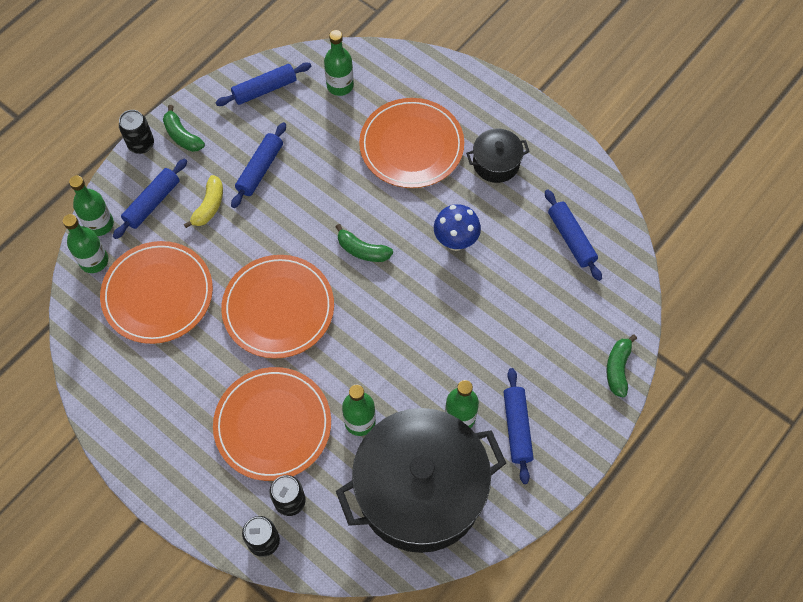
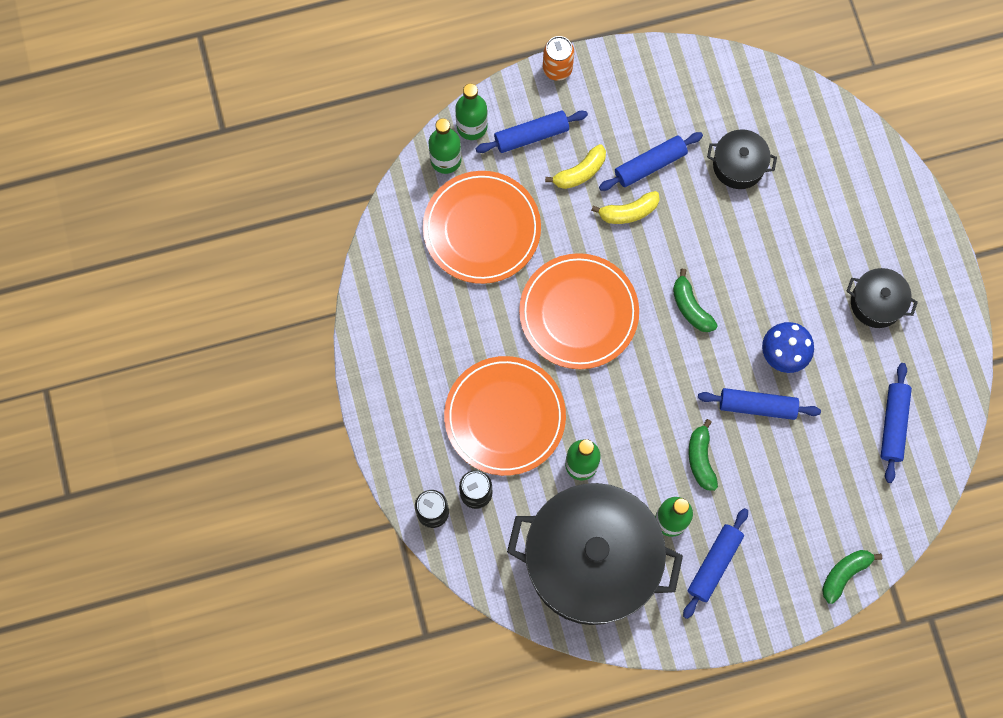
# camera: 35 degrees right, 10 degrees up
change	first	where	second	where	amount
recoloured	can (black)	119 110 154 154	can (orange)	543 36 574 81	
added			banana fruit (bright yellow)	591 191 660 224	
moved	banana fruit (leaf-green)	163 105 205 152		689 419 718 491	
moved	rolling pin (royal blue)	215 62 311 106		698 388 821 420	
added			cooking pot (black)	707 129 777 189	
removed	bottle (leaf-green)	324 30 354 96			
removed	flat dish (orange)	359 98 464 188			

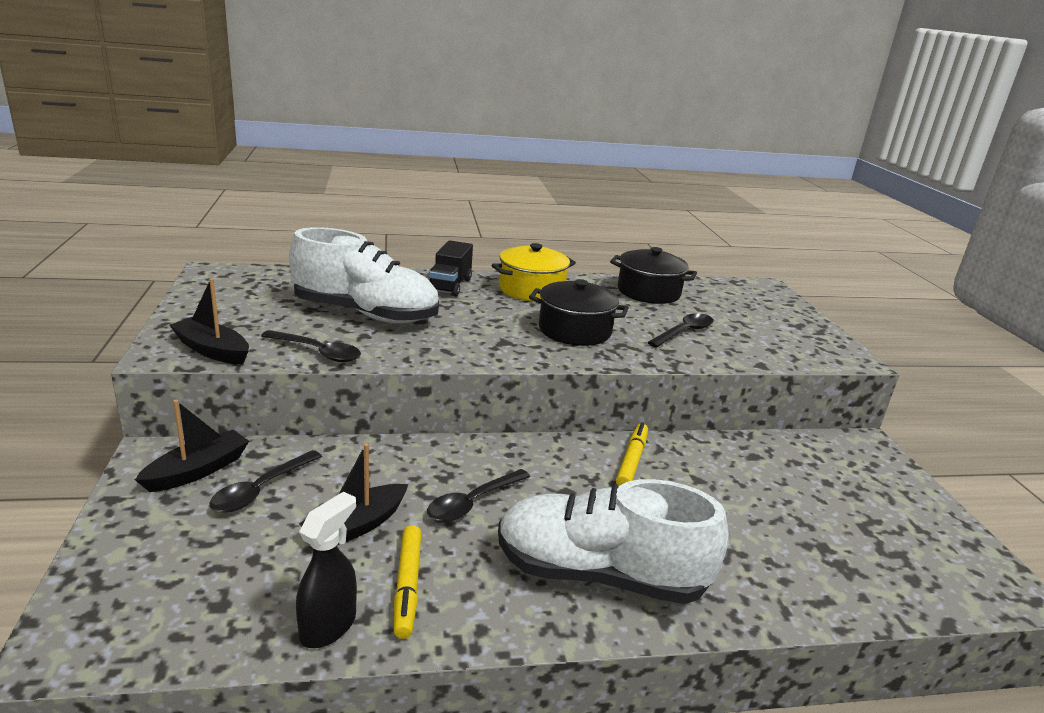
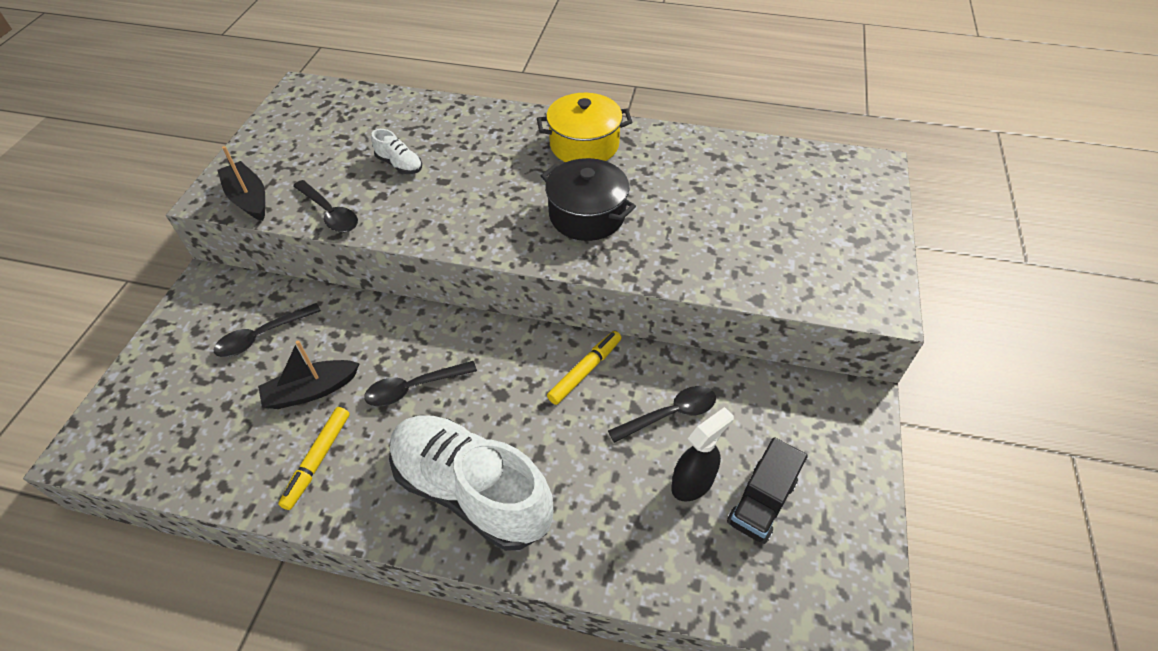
# camera: 25 degrees right, 25 degrees up
change	first	where	second	where	amount
resized	sneaker (white)	289 227 439 324		371 129 422 174	x0.41
moved	tablespoon (black)	647 313 713 348		608 386 716 443	
moved	sprayer (black)	296 491 357 648		671 407 734 502	
moved	lorry (black)	429 240 473 297		727 437 808 544	
removed	boat (black)	135 400 249 492			
removed	cooking pot (black)	610 247 697 304			

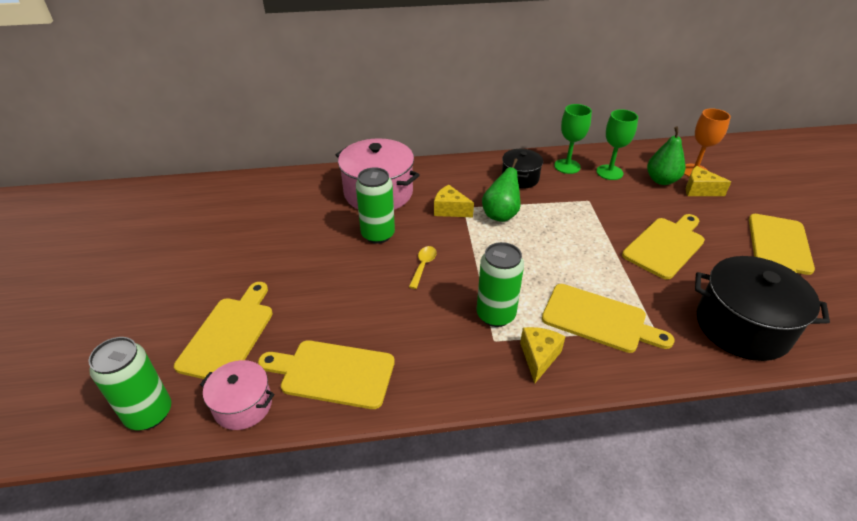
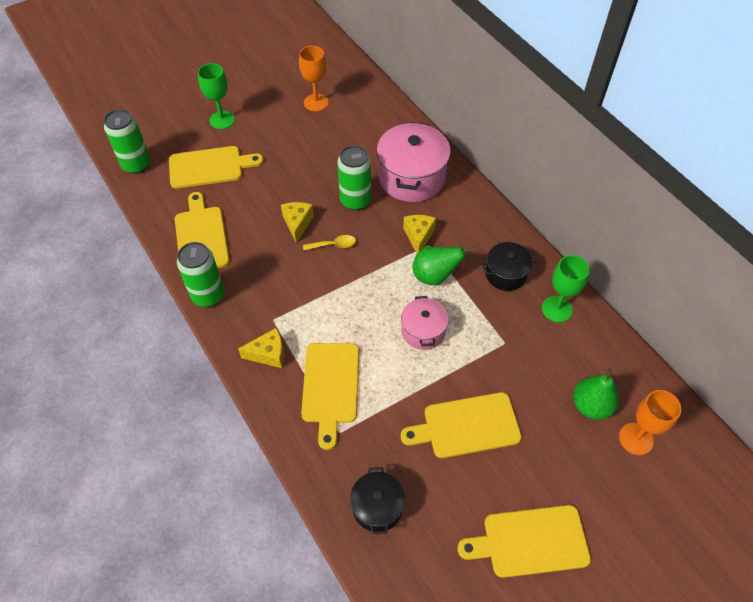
# camera: 65 degrees right, 15 degrees up
change	first	where	second	where	amount
moved	can (leaf-green)	477 242 524 327		177 242 224 307	
moved	wine glass (leaf-green)	596 109 638 180		198 63 235 129	
moved	cheese (bright yellow)	686 166 731 196		281 202 314 243	
added			wine glass (orange)	299 46 329 111	
resized	cooking pot (black)	695 256 830 361		350 467 405 534	x0.57
moved	cooking pot (rosy)	200 360 274 430		401 296 449 350	
turned	chopping board (bright yellow)	622 214 705 280		401 392 522 458	150 degrees clockwise

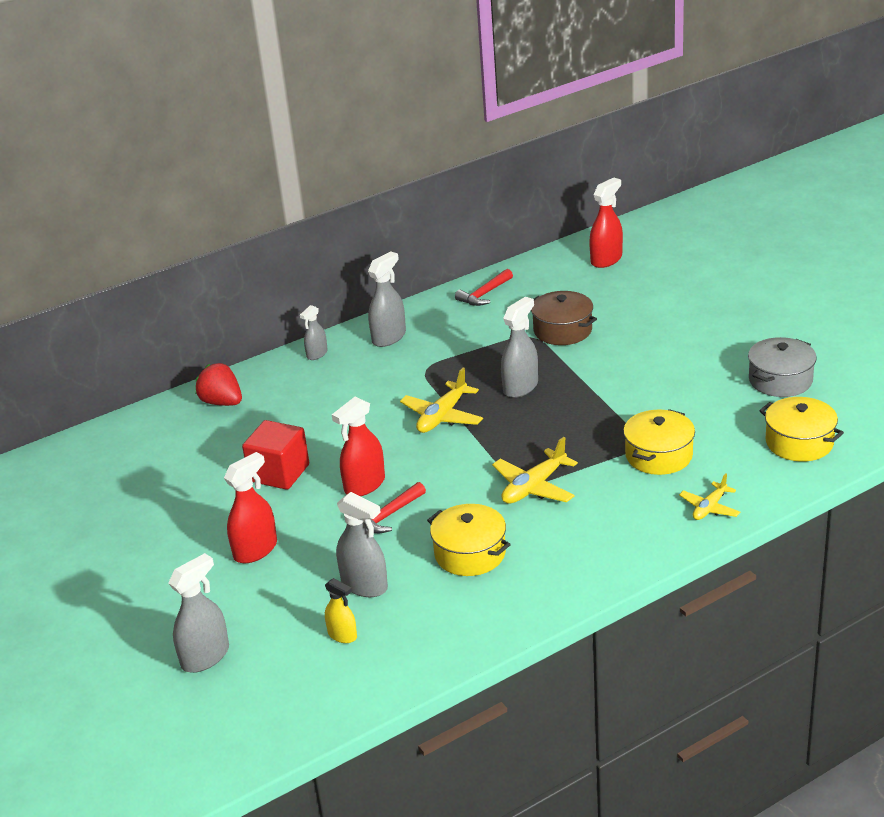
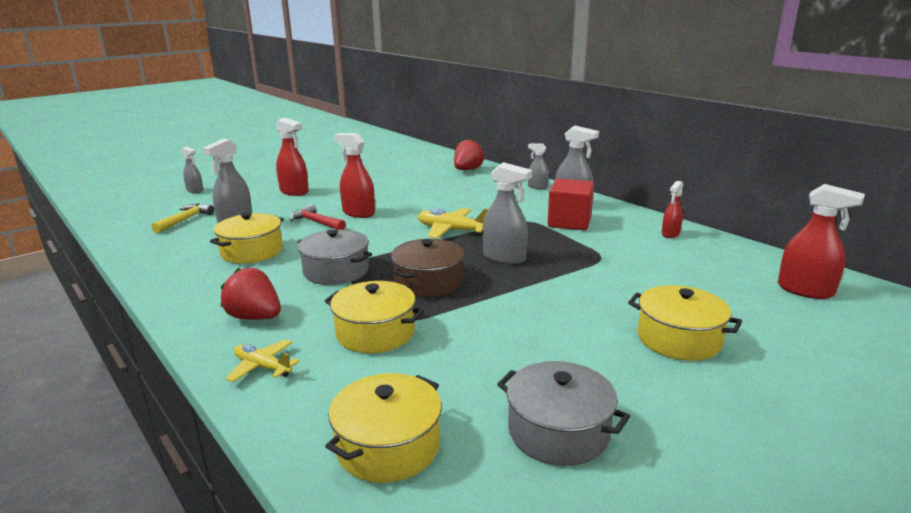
# camera: 80 degrees right, 10 degrees down
change	first	where	second	where	amount
replaced	sprayer (bright yellow)	325 578 357 643	hammer (bright yellow)	151 204 214 233	
resized	sprayer (ash-grey)	168 553 229 673		182 147 203 193	x0.61
added			toy strawberry (red)	221 268 281 320	
replaced	toy plane (bright yellow)	492 437 578 504	cooking pot (ash-grey)	297 229 372 285	
moved	cooking pot (brown)	531 291 597 345		391 239 464 297	
moved	cube (red)	242 420 309 490		548 179 594 230	
added			cooking pot (bright yellow)	628 285 742 361	
replaced	hammer (red)	455 269 513 306	sprayer (red)	662 181 683 238	

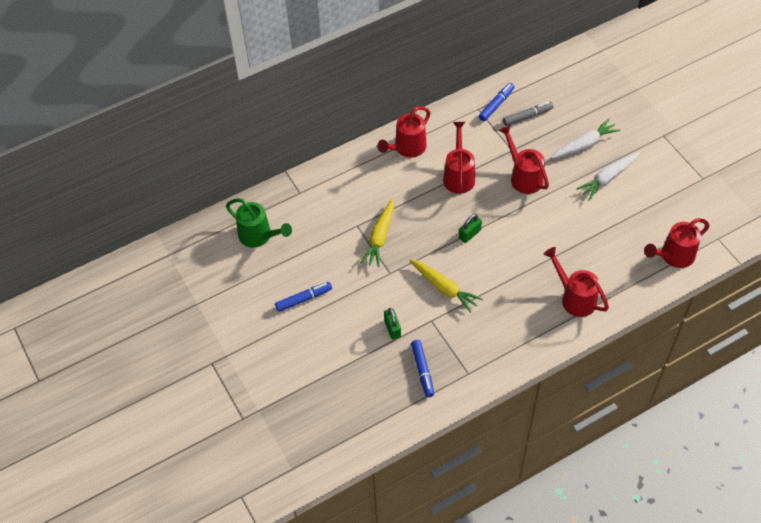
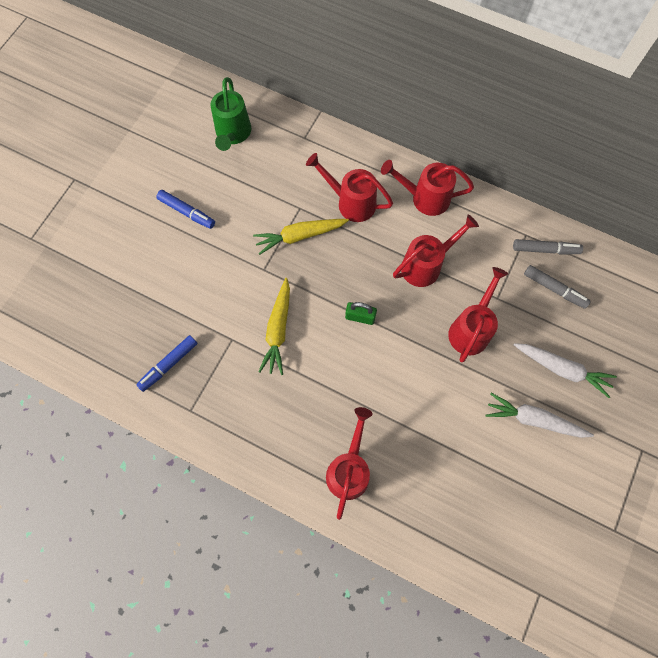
# camera: 55 degrees right, 15 degrees up
change	first	where	second	where	amount
moved	sprinkling can (red)	644 218 710 268		306 153 393 222	
recoloured	marker (royal blue)	479 83 515 121	marker (ash-grey)	513 239 583 254	
removed	lock (leaf-green)	384 308 401 340			

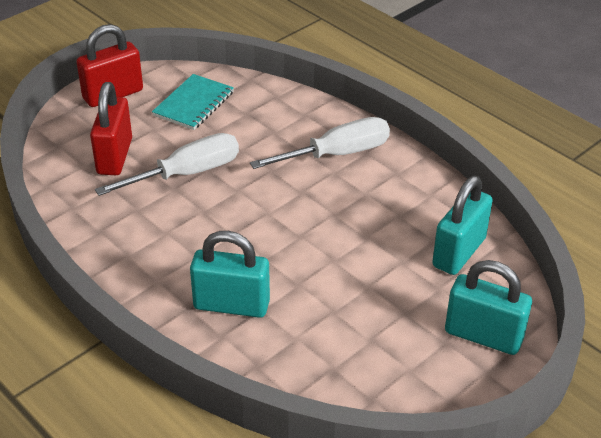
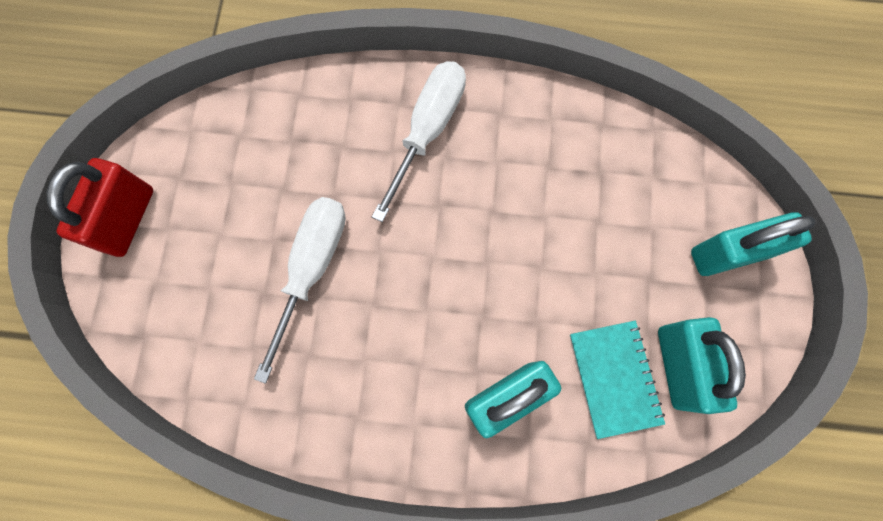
# camera: 40 degrees left, 35 degrees up
change	first	where	second	where	amount
moved	notepad (aqua)	152 74 234 130		570 321 665 439	
moved	lock (aqua)	432 176 493 275		658 317 746 414	
removed	lock (red)	90 82 132 175			

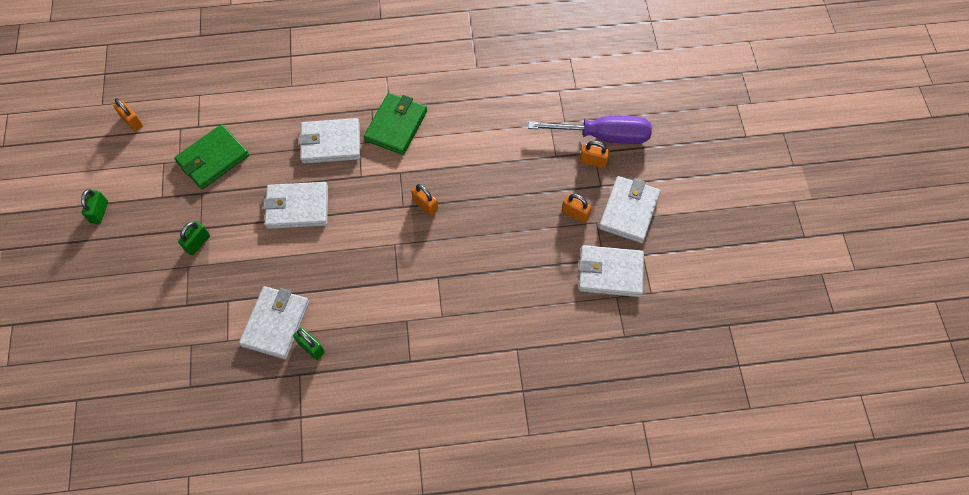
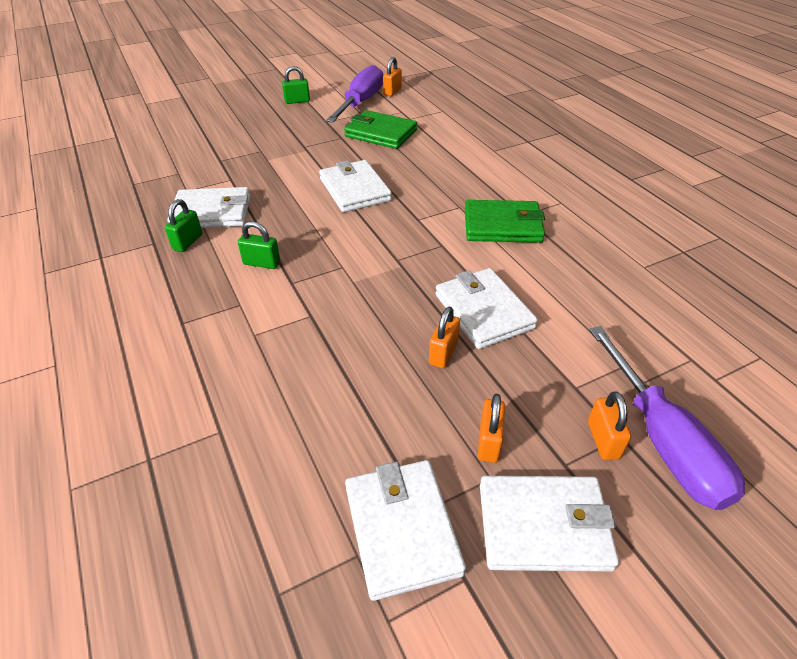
# camera: 70 degrees right, 20 degrees down
change	first	where	second	where	amount
moved	lock (leaf-green)	178 221 210 255		238 221 280 269	
added			screwdriver (violet)	326 65 383 123	
moved	lock (orange)	411 184 438 216		429 306 460 368	
moved	billfold (white)	298 118 361 164		435 268 538 349	

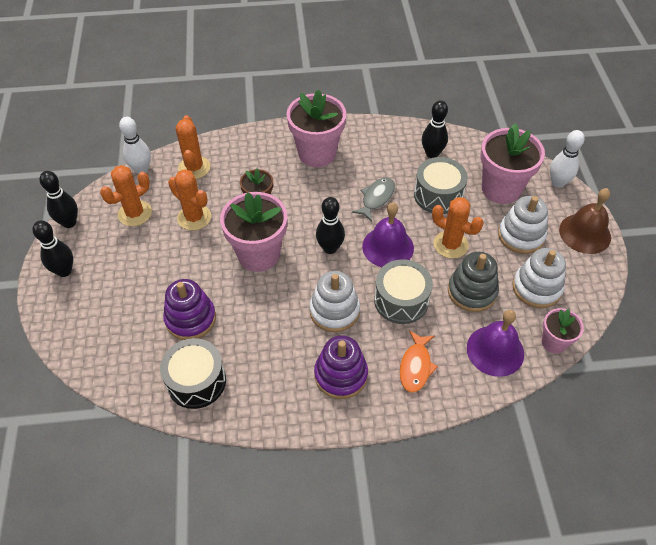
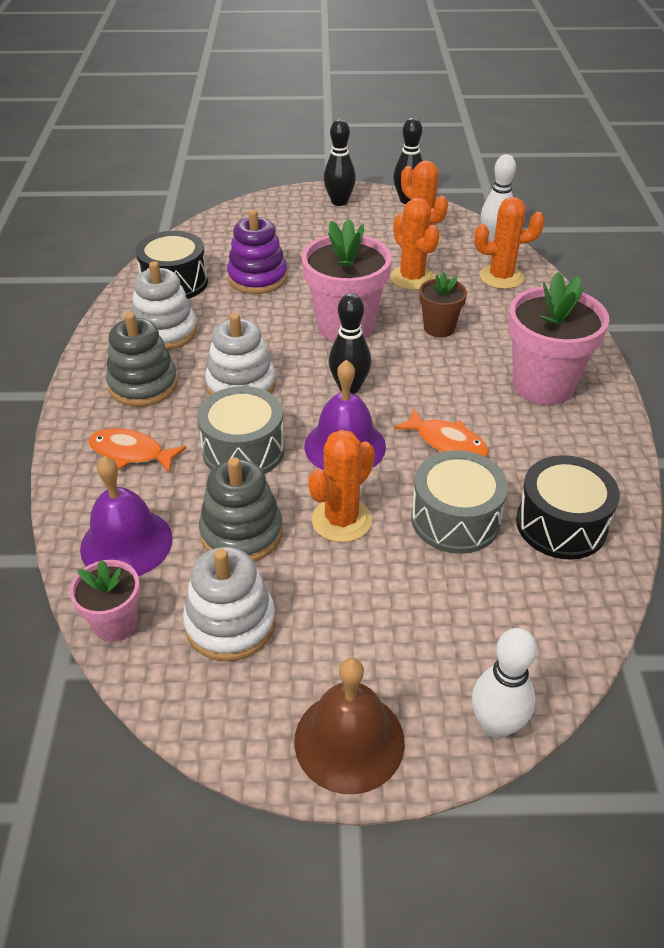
# camera: 95 degrees right, 10 degrees down
change	first	where	second	where	amount
recoloured	stacking toy (violet)	314 335 368 399	stacking toy (ash-grey)	106 312 178 407	
moved	stacking toy (white)	498 196 548 254		131 261 197 350	
turned	saguaro cactus (orange)	168 169 211 231		390 198 440 290	75 degrees counterclockwise
recoloured	fish figure (ash-grey)	352 177 395 222	fish figure (orange)	394 408 489 457	
replaced	bowling pin (black)	422 100 448 158	toy drum (black)	516 455 620 560	
removed	flower pot (rosy)	480 123 545 204			

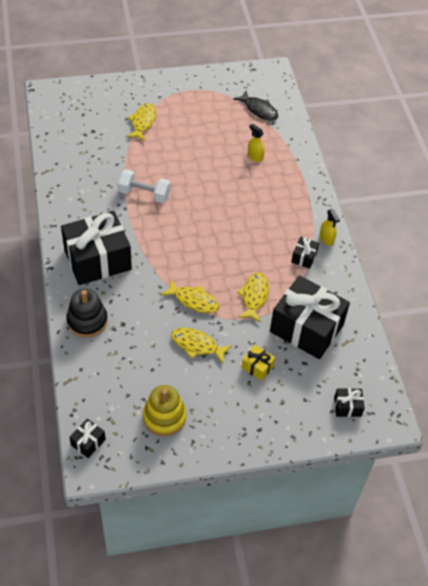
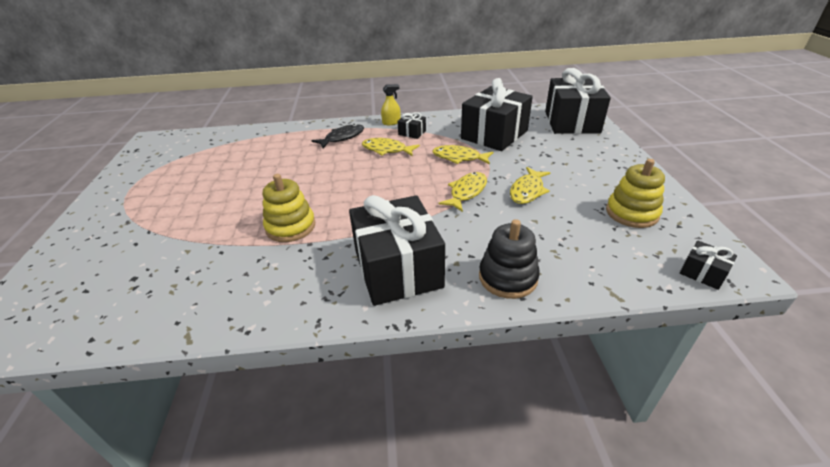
# camera: 80 degrees left, 15 degrees down
change	first	where	second	where	amount
replaced	hand weight (white)	118 169 171 203	stacking toy (bright yellow)	263 174 315 242	
moved	fish figure (black)	233 91 278 121		311 124 364 148	
moved	fish figure (bright yellow)	126 103 156 141		362 138 420 156	
resized	present (black)	334 388 365 417		545 68 611 134	x2.39
removed	present (bright yellow)	241 345 275 381			
removed	sprayer (bright yellow)	247 124 264 162			

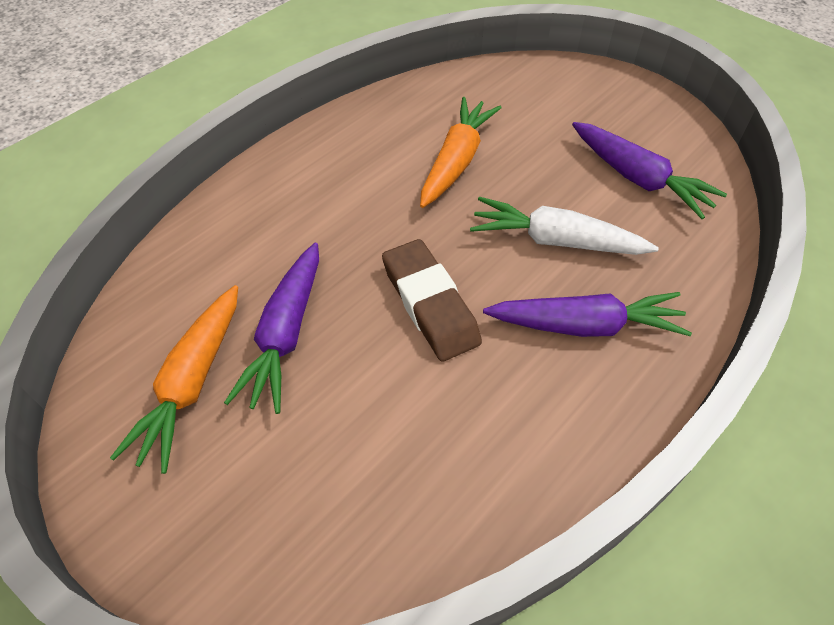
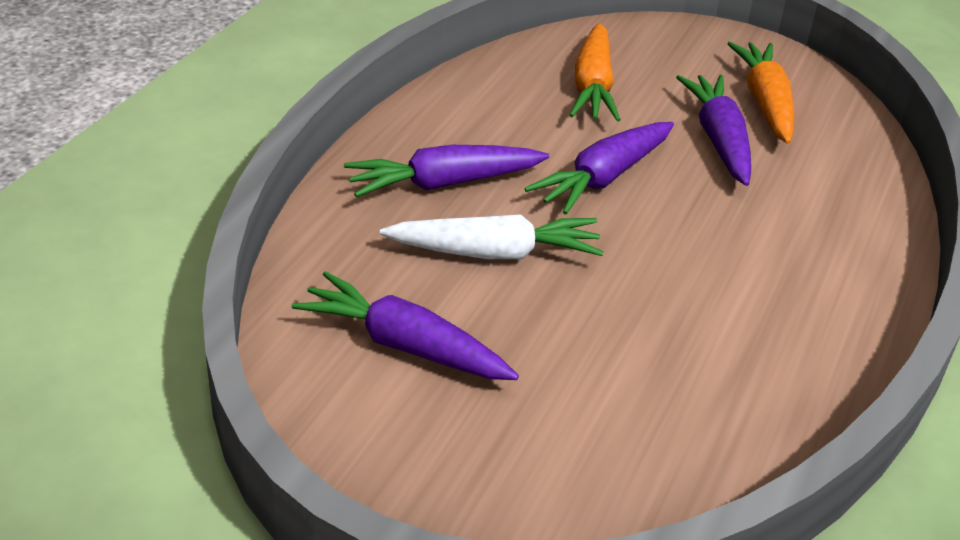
# camera: 160 degrees right, 15 degrees down
change	first	where	second	where	amount
replaced	pencil eraser (brown)	382 239 482 362	toy carrot (violet)	524 122 674 214	
moved	toy carrot (orange)	420 97 502 208		570 23 621 122	

